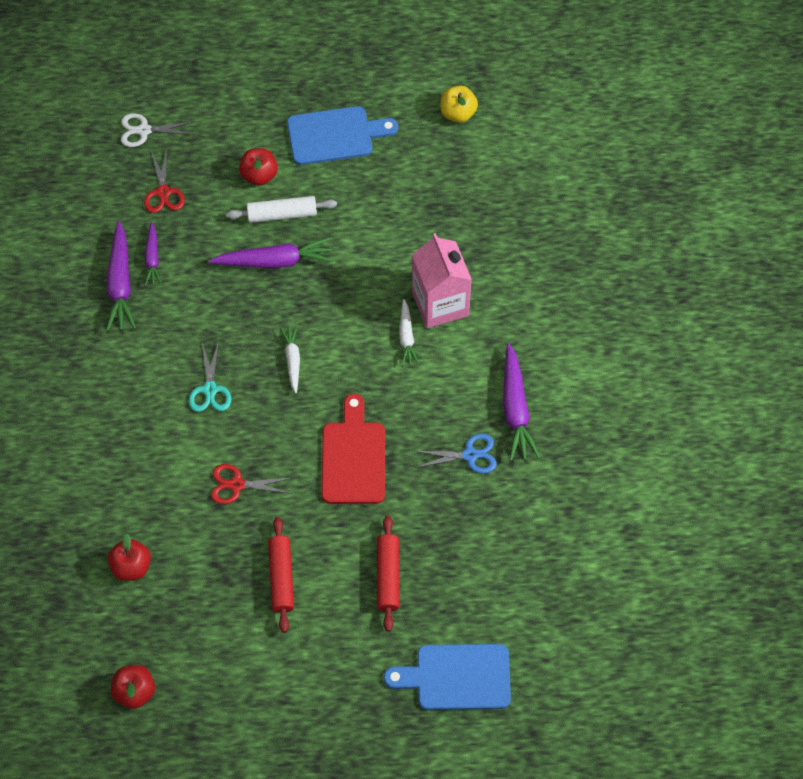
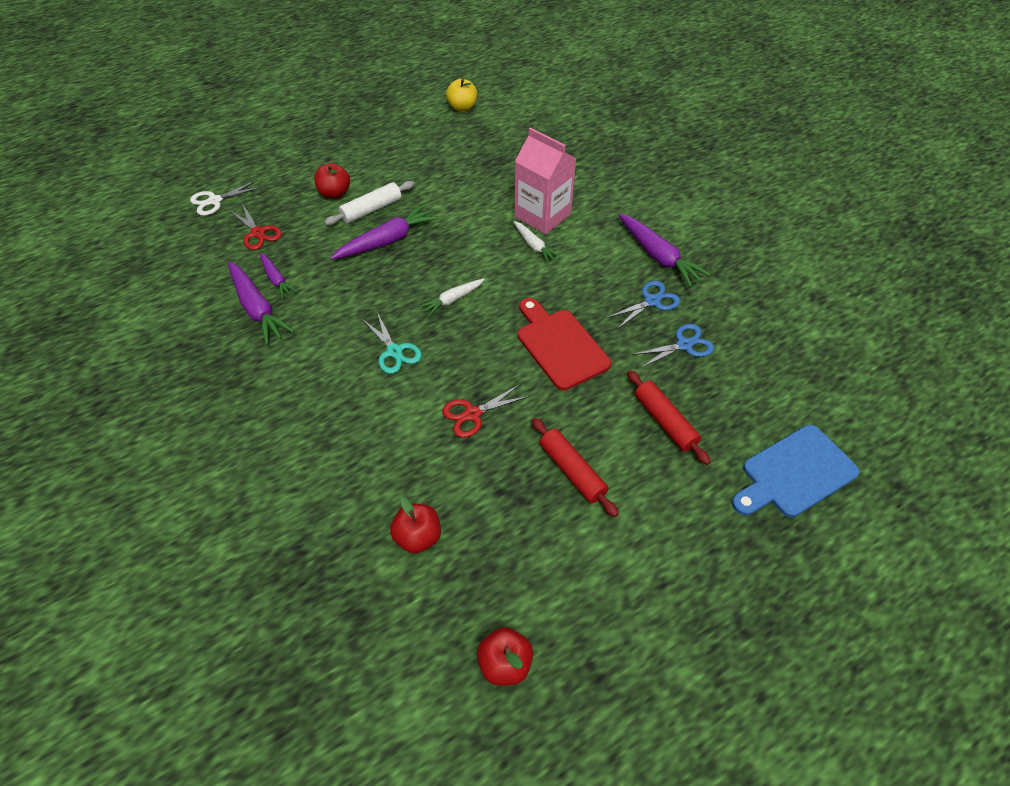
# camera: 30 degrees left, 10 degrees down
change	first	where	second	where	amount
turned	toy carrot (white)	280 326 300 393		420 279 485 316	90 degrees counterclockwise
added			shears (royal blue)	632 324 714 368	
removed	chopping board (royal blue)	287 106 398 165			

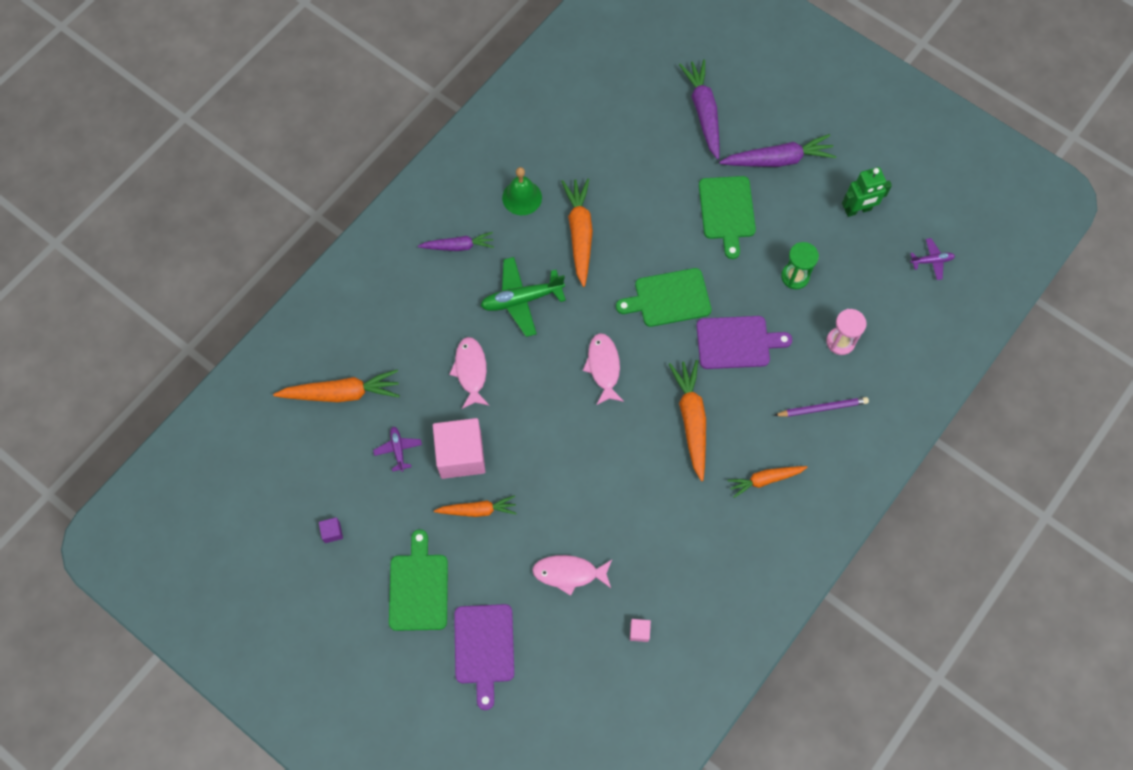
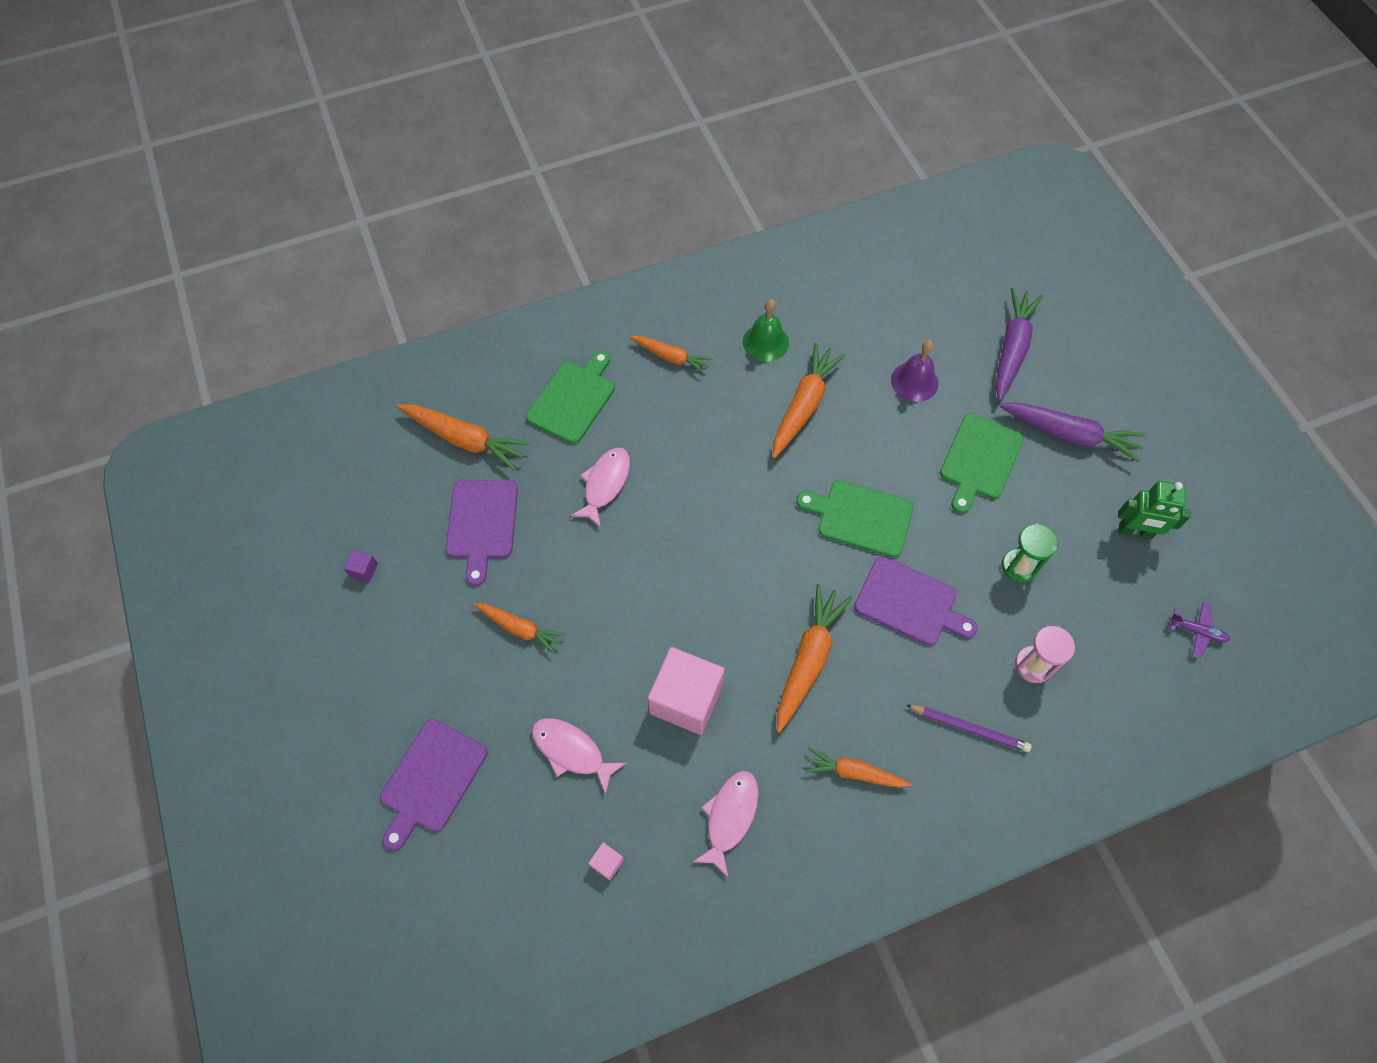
# camera: 30 degrees right, 5 degrees down
change	first	where	second	where	amount
replaced	toy plane (violet)	373 426 422 472	chopping board (violet)	446 480 518 586	
moved	chopping board (leaf-green)	389 529 448 631		526 350 615 444	
recoloured	toy carrot (violet)	418 232 494 251	toy carrot (orange)	629 336 713 375	
moved	cube (rosy)	433 418 485 479		648 647 725 735	
moved	fish figure (rosy)	583 333 624 405		693 771 759 877	
added			school bell (violet)	891 340 939 402	
removed	toy plane (leaf-green)	481 257 566 337			

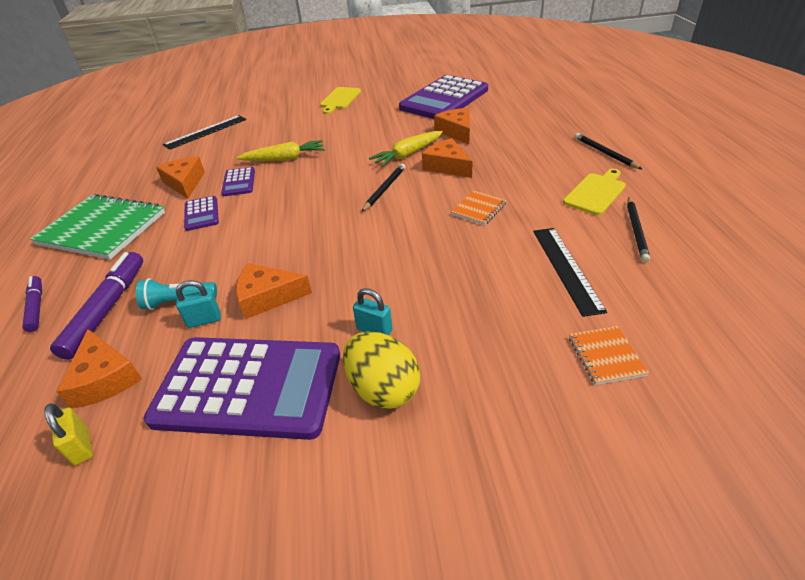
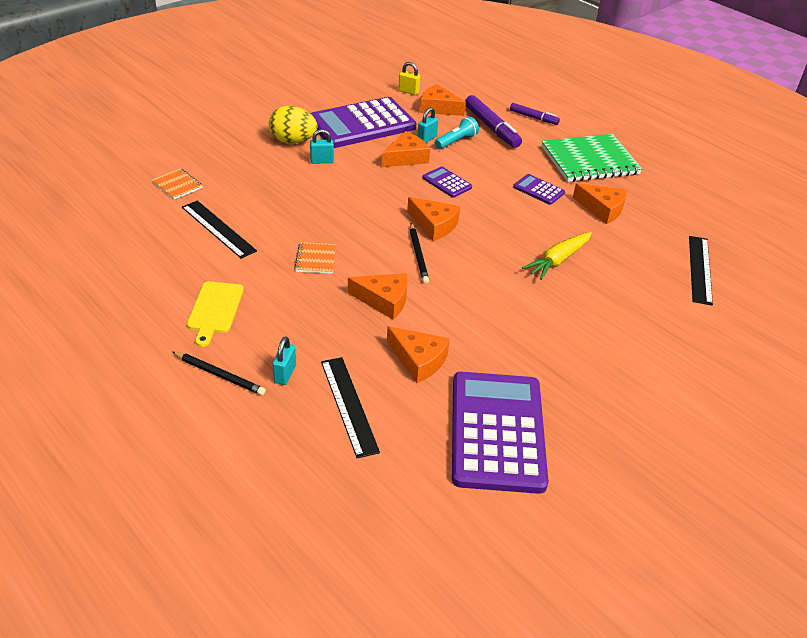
# camera: 140 degrees right, 0 degrees up
change	first	where	second	where	amount
added			lock (aqua)	272 336 296 385	
added			straightedge (black)	321 357 380 458	
added			cheese (orange)	407 197 460 241	
moved	calculator (violet)	221 167 255 196		423 166 472 198	
removed	chopping board (bright yellow)	320 87 361 114			
removed	toy carrot (bright yellow)	369 131 443 167			
removed	wooden pencil (black)	627 197 650 262			

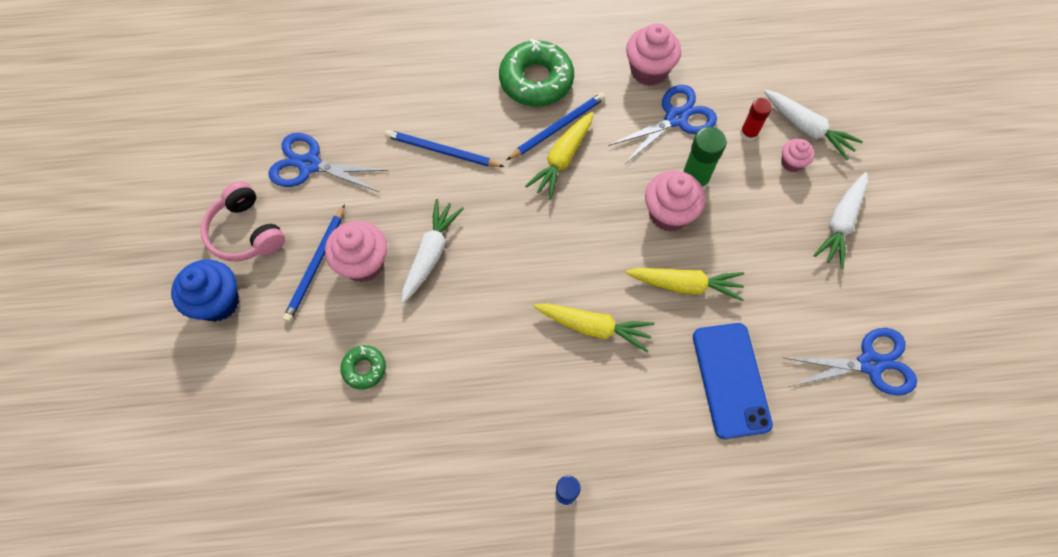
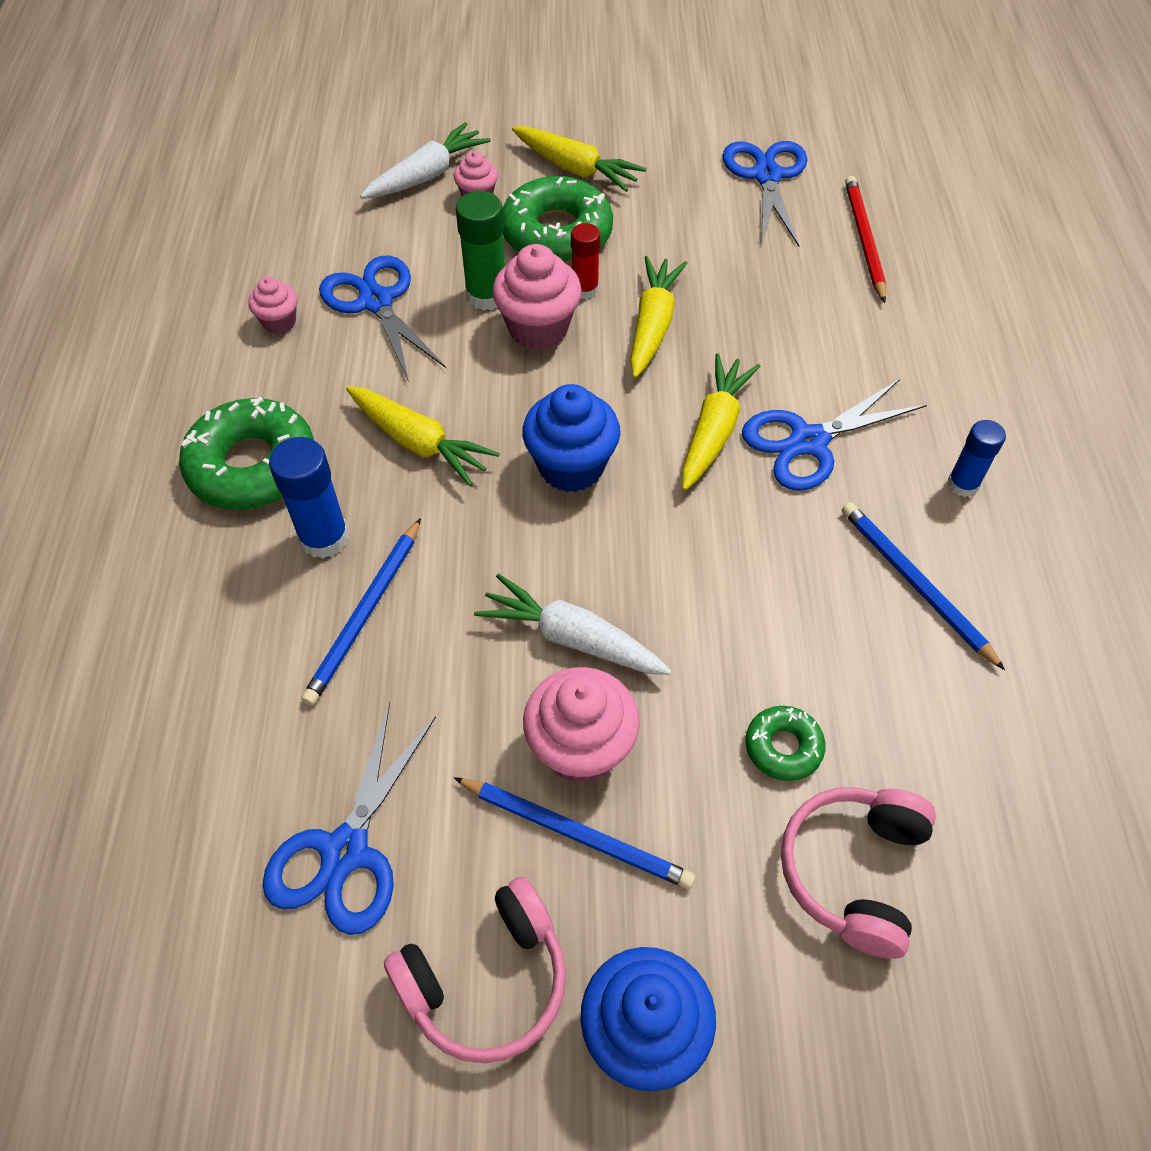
# camera: 85 degrees left, 10 degrees down
change	first	where	second	where	amount
resized	fairy cake (rosy)	626 23 681 86		248 277 298 334	x0.56
added			glue stick (royal blue)	269 437 349 558	
added			doughnut (leaf-green)	503 176 613 263	
recoloured	toy carrot (white)	813 172 868 269	toy carrot (bright yellow)	512 126 647 192	
added			fairy cake (royal blue)	522 384 620 492	
moved	glue stick (red)	740 98 772 141		571 223 600 299	
added			shears (royal blue)	742 379 927 491	
added			headset (rosy)	781 787 936 959	
moved	wooden pencil (royal blue)	507 93 606 160		842 502 1005 670	
added			wooden pencil (red)	845 176 886 303	
removed	phone (royal blue)	693 323 773 439			

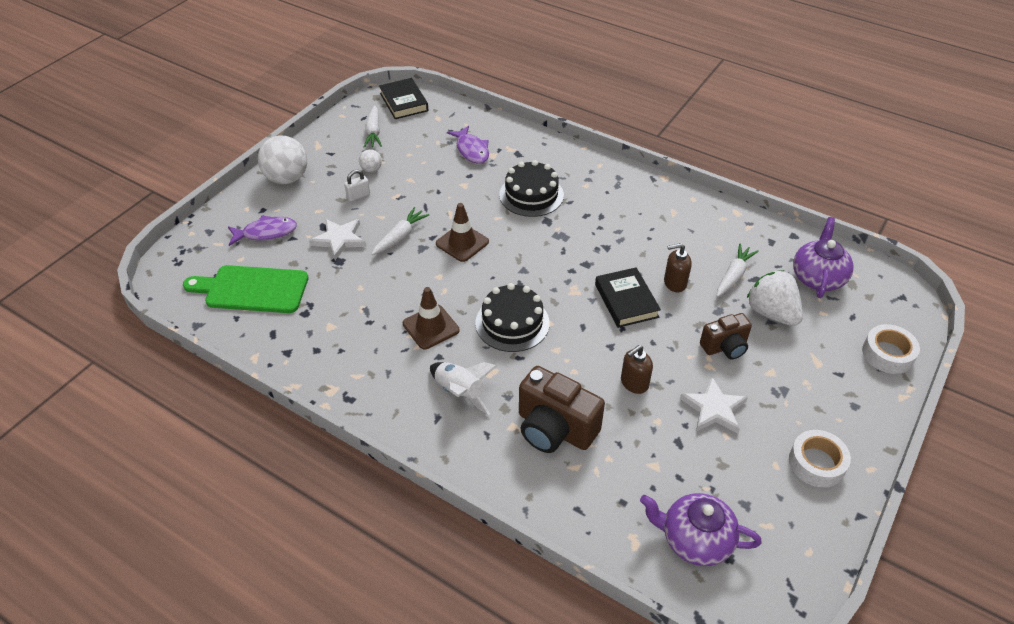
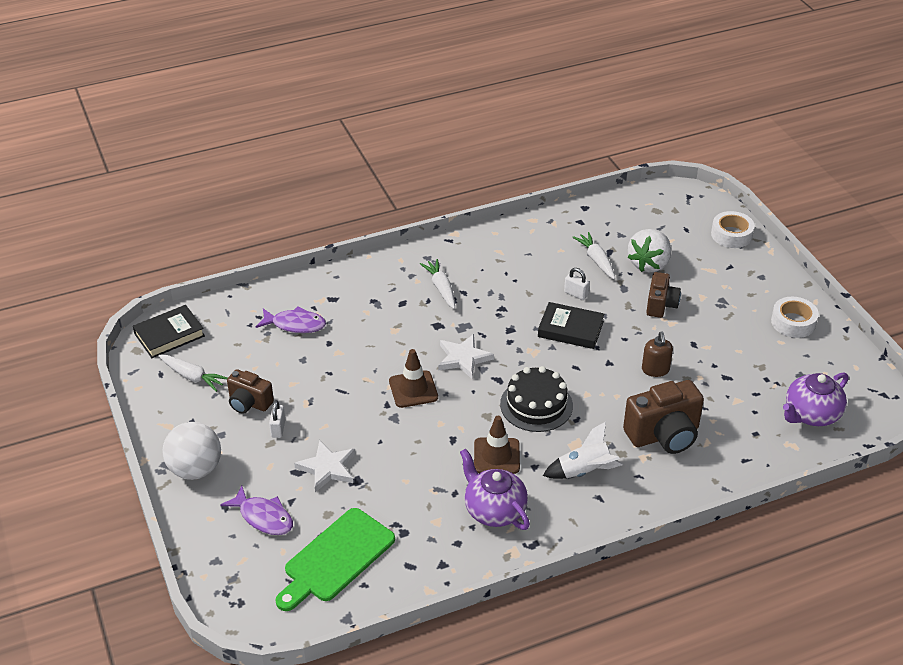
# camera: 55 degrees left, 5 degrees down
change	first	where	second	where	amount
turned	hardcover (black)	379 78 429 119		133 305 205 358	45 degrees counterclockwise
turned	fish figure (violet)	228 215 297 246		220 486 293 535	105 degrees clockwise
replaced	ball (white)	359 149 382 172	photo camera (brown)	227 369 274 414	
moved	toy carrot (white)	372 207 429 255		420 259 455 309	
moved	five-pointed star (white)	680 377 748 433		438 334 494 379	
moved	teapot (violet)	793 217 854 298		460 448 530 530	
replaced	soap dispenser (brown)	664 243 692 292	lock (white)	564 268 589 300	
turned	toy strawberry (white)	747 270 803 326		628 229 671 272	60 degrees counterclockwise
removed	cake (black)	499 160 564 217			

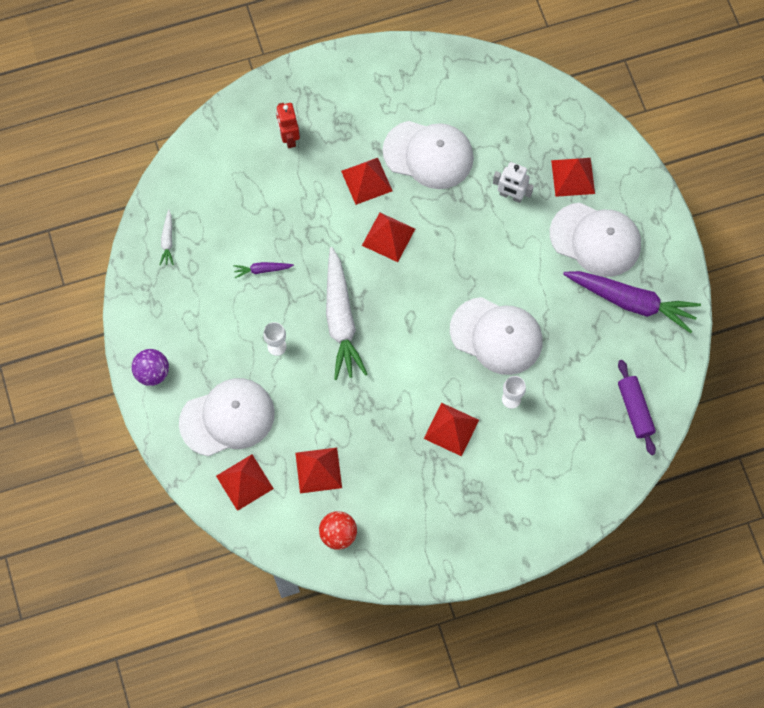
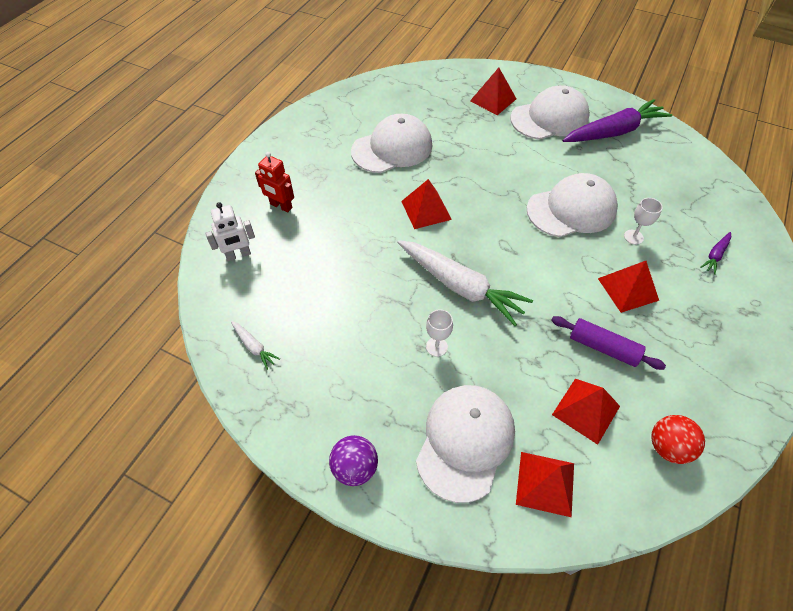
# camera: 45 degrees left, 15 degrees down
change	first	where	second	where	amount
moved	robot figure (white)	493 162 534 203		205 202 255 261	
moved	rolling pin (violet)	618 360 656 455		551 316 666 370	
moved	toy carrot (violet)	233 262 294 278		701 232 731 275	
removed	solid pyramid (red)	341 158 392 205			

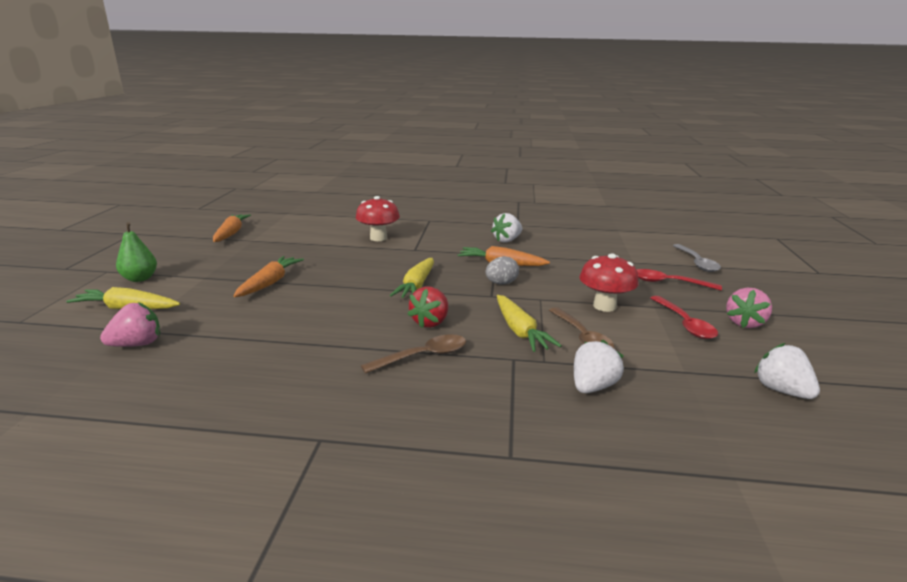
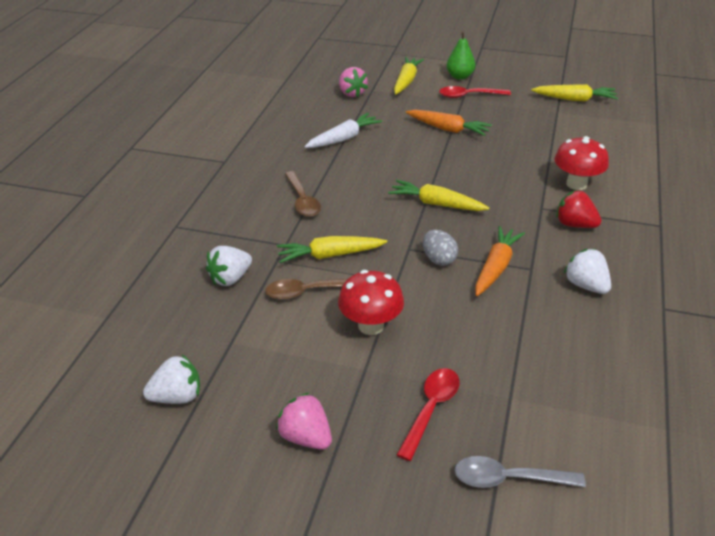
# camera: 100 degrees right, 15 degrees up
change	first	where	second	where	amount
turned	toy strawberry (white)	574 340 624 393		206 246 252 286	90 degrees clockwise
added			toy carrot (white)	304 113 383 148	
moved	tablespoon (red)	651 296 718 339		439 86 511 98	
recoloured	toy carrot (orange)	213 214 251 242	toy carrot (bright yellow)	531 84 618 102	
moved	toy strawberry (red)	407 286 448 328		556 190 602 228	

